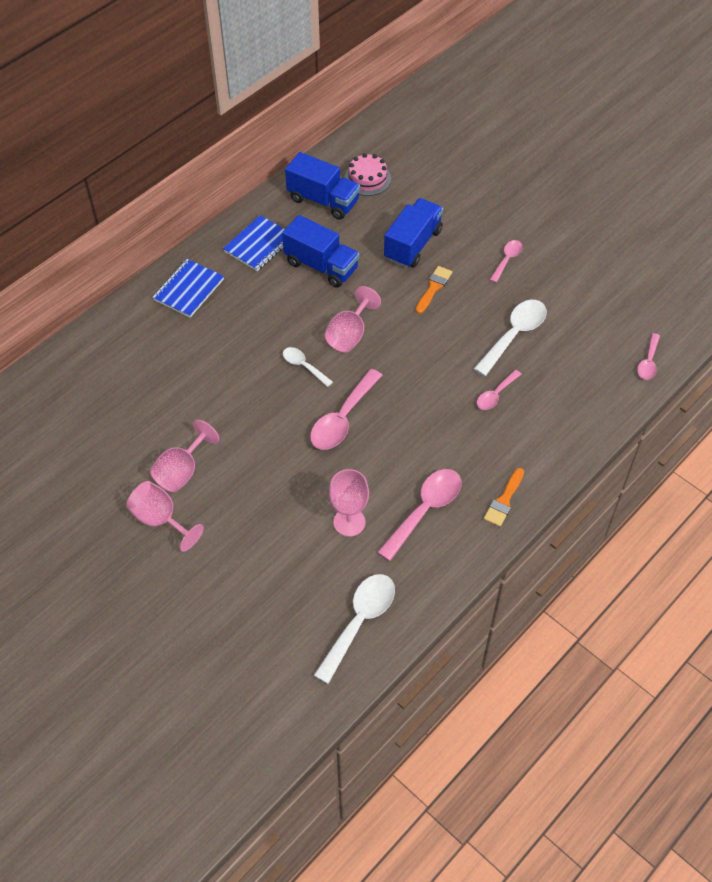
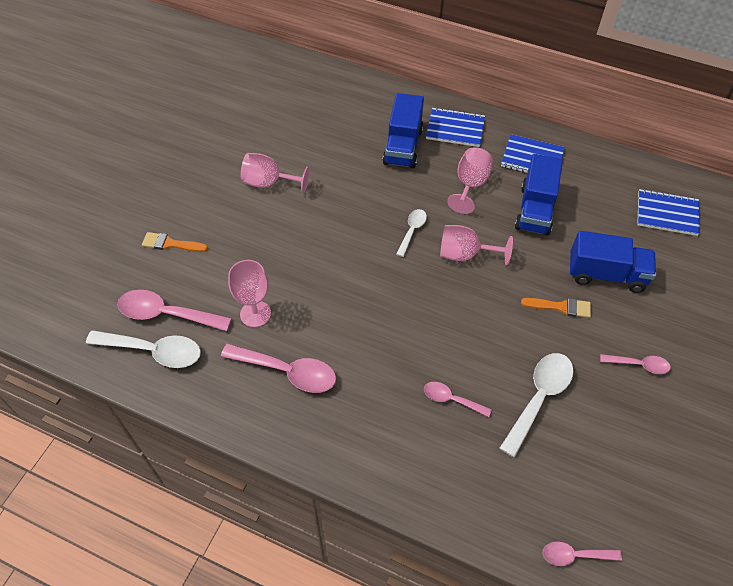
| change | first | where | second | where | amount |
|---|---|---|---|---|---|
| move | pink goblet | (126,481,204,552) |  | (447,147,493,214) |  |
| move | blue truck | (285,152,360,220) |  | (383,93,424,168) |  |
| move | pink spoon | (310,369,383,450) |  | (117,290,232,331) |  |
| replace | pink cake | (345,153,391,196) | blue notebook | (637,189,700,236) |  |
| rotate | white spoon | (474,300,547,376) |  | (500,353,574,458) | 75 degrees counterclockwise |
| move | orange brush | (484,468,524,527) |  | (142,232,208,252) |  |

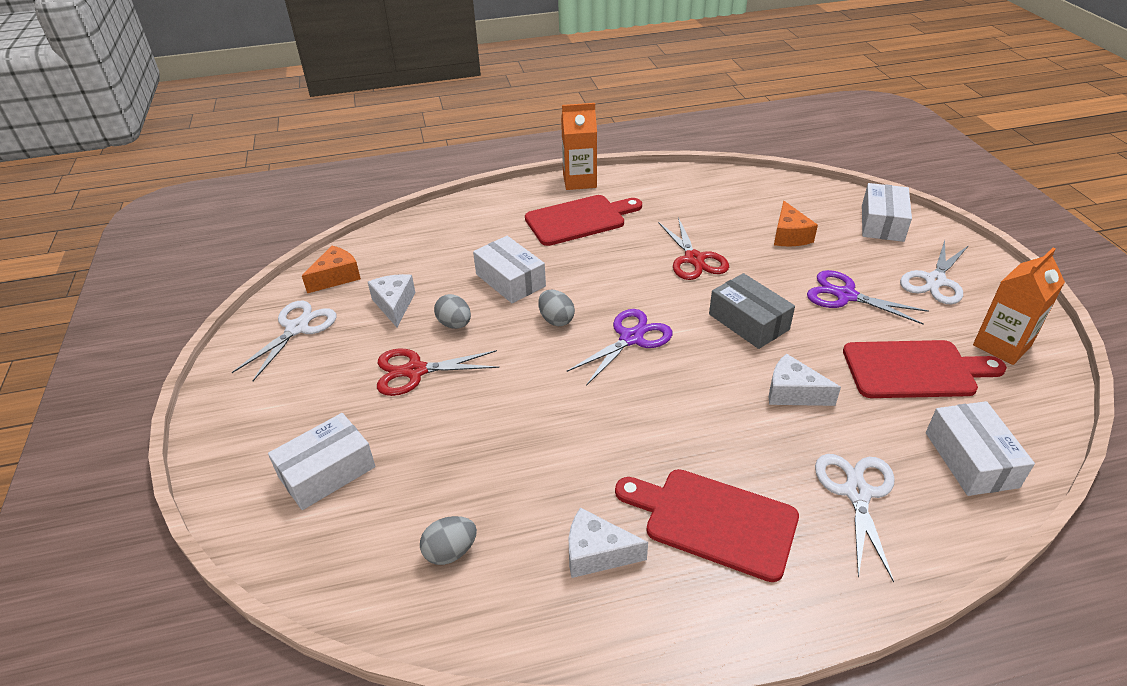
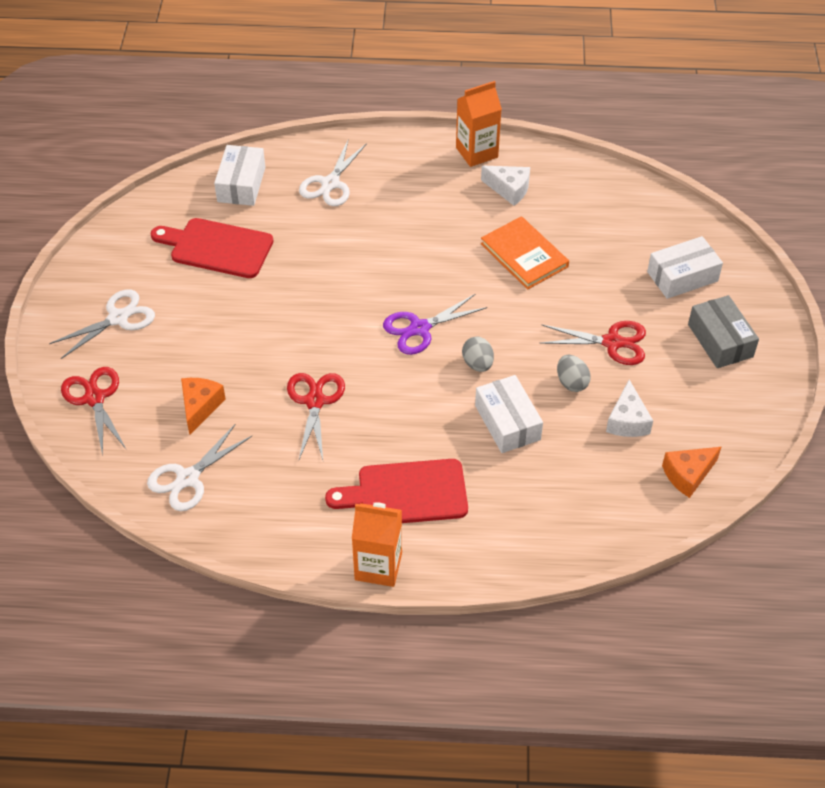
| change | first | where | second | where | amount |
|---|---|---|---|---|---|
| move | white scissors | (232,301,337,381) |  | (147,424,252,511) |  |
| delete | grey egg | (420,516,477,565) |  |  |  |
| delete | red cutting board | (615,469,799,582) |  |  |  |
| move | grey box | (709,273,795,349) |  | (688,295,759,368) |  |
| delete | white cheese | (769,353,841,406) |  |  |  |
| delete | purple scissors | (807,270,929,325) |  |  |  |
| replace | white box | (862,183,912,242) | red scissors | (61,367,126,456) |  |
| move | orange carton | (973,248,1065,365) |  | (456,81,502,167) |  |
| insert |  |  | orange book | (481,216,569,290) |  |

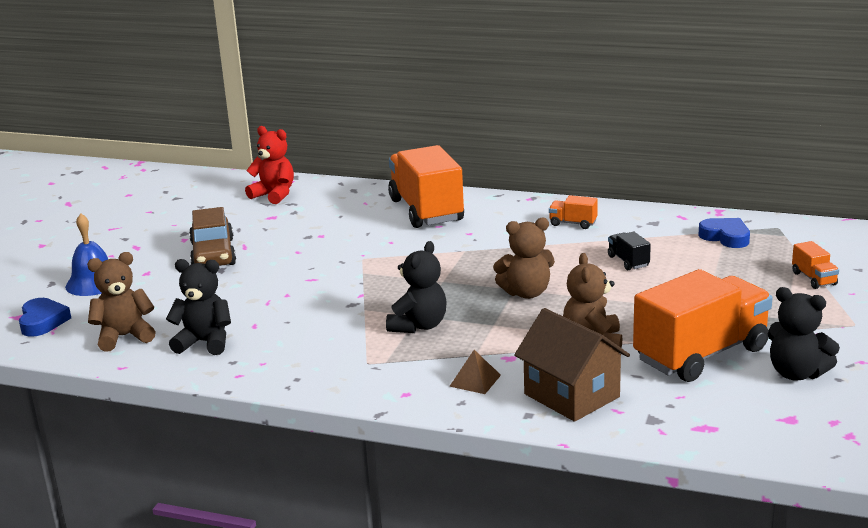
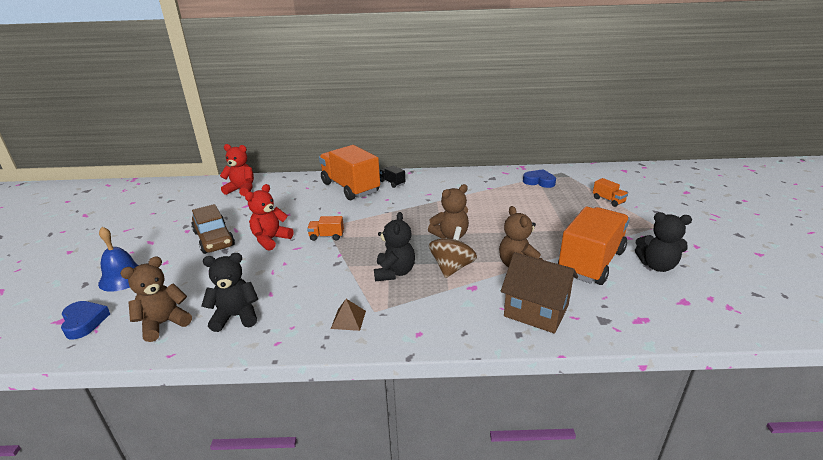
| change | first | where | second | where | amount |
|---|---|---|---|---|---|
| move | brown pyramid | (449,350,501,394) |  | (331,299,366,331) |  |
| move | orange truck | (549,195,598,229) |  | (307,216,344,241) |  |
| move | black truck | (608,232,651,270) |  | (379,165,405,188) |  |
| insert |  |  | red teddy bear | (245,184,294,251) |  |
| insert |  |  | brown spinning top | (429,226,477,278) |  |

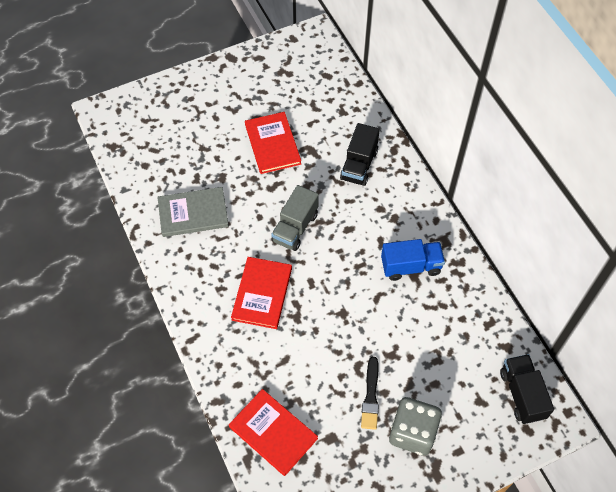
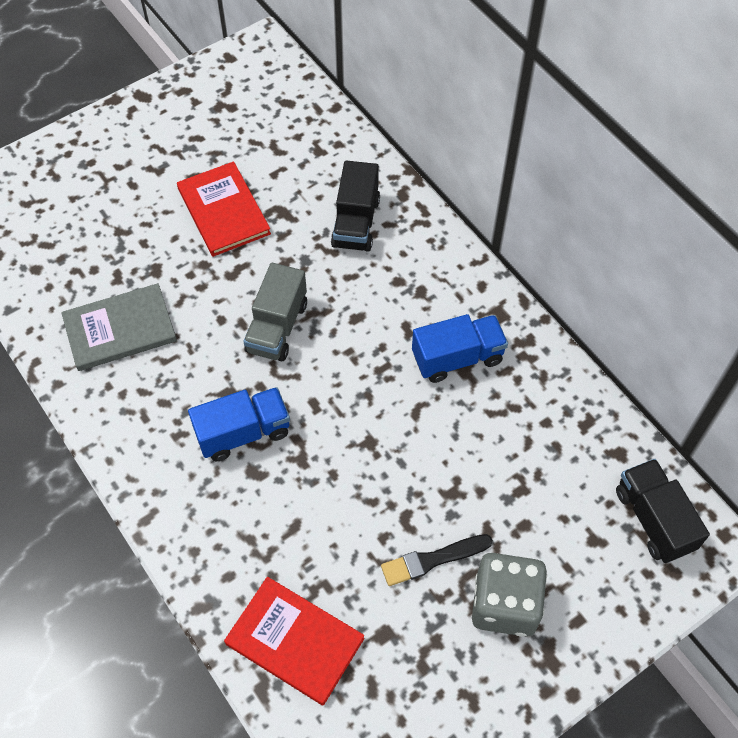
| change | first | where | second | where | amount |
|---|---|---|---|---|---|
| replace | red book | (231,257,292,329) | blue truck | (188,387,290,461) |  |
| rotate | black brush | (361,357,379,430) |  | (381,534,493,586) | 75 degrees clockwise |

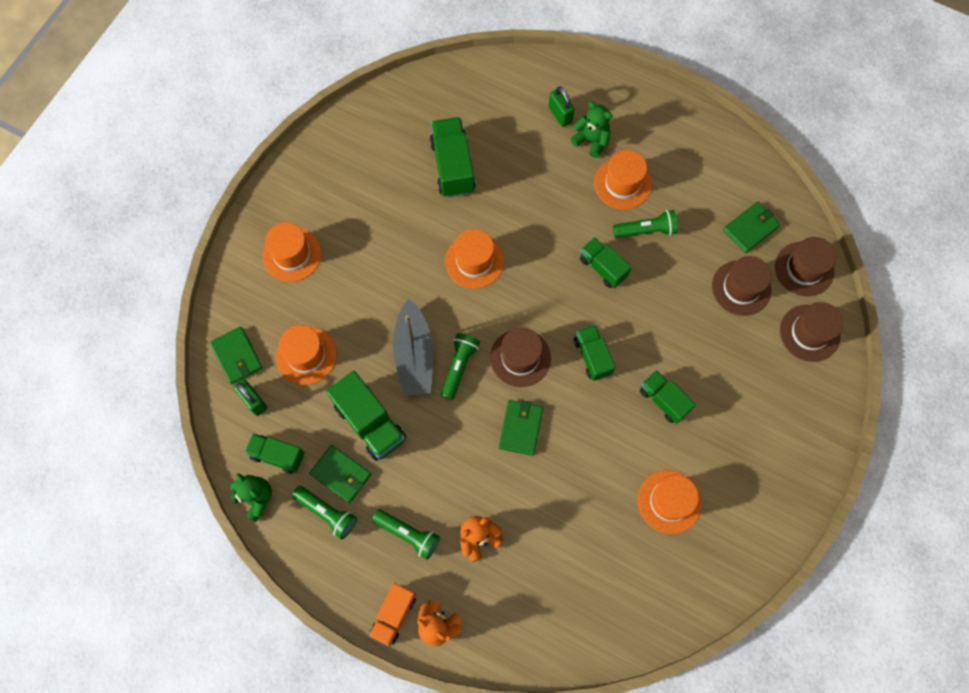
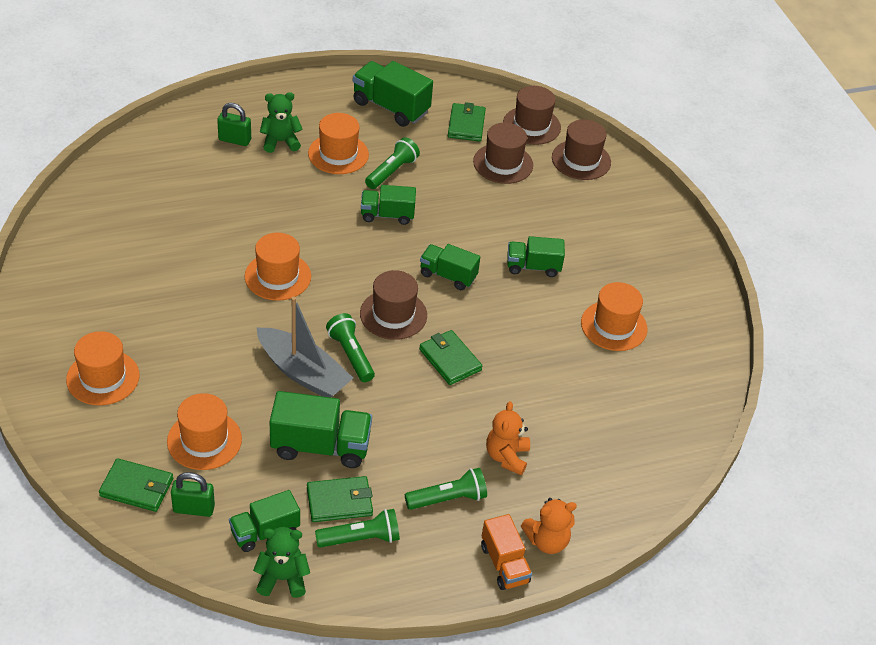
| change | first | where | second | where | amount |
|---|---|---|---|---|---|
| move | green truck | (429,117,476,198) |  | (353,61,433,127) |  |

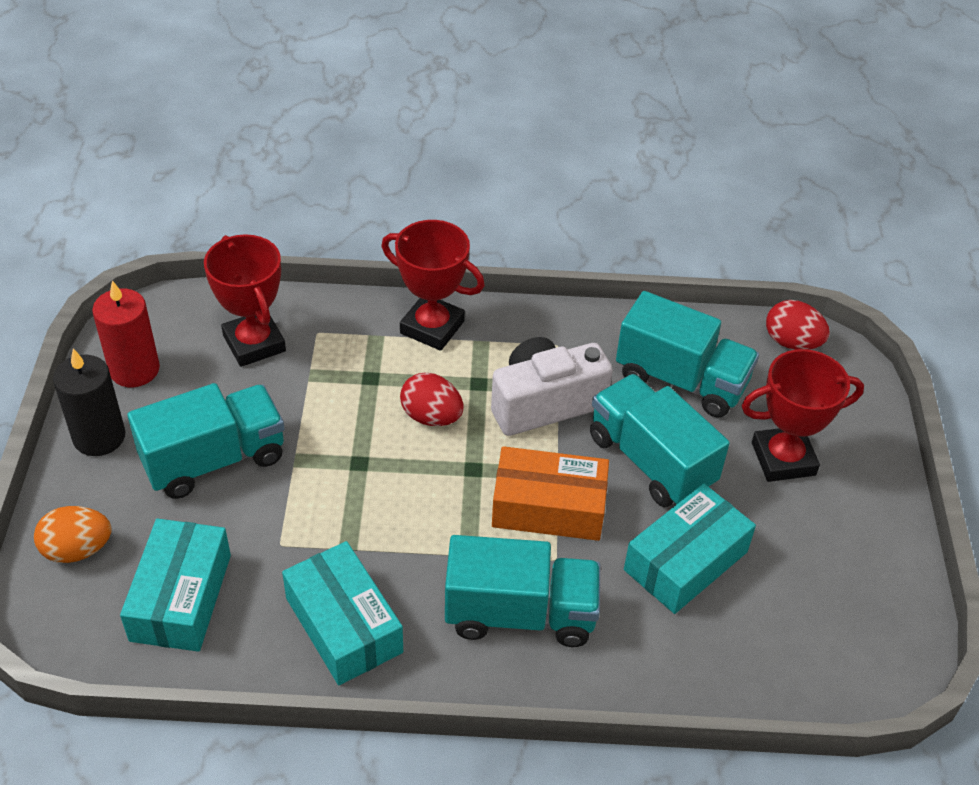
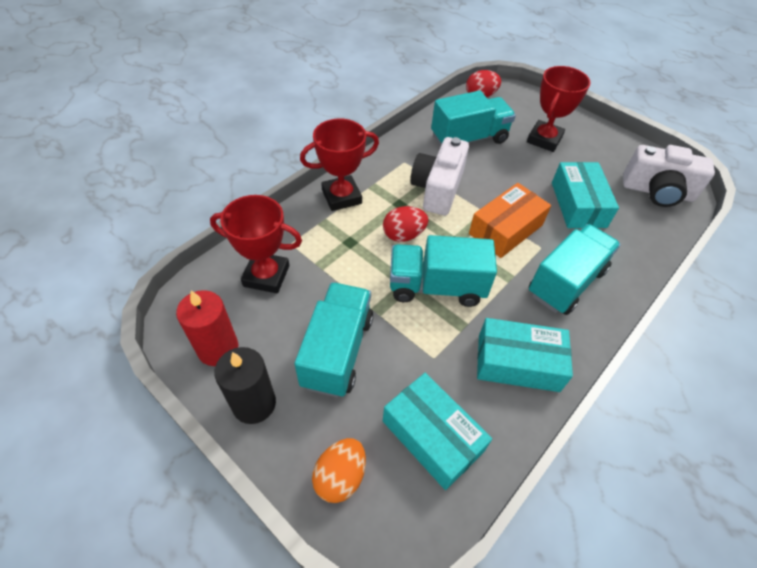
| change | first | where | second | where | amount |
|---|---|---|---|---|---|
| move | turquoise truck | (590,374,730,507) |  | (390,235,497,307) |  |
| insert |  |  | white camera | (623,145,715,207) |  |

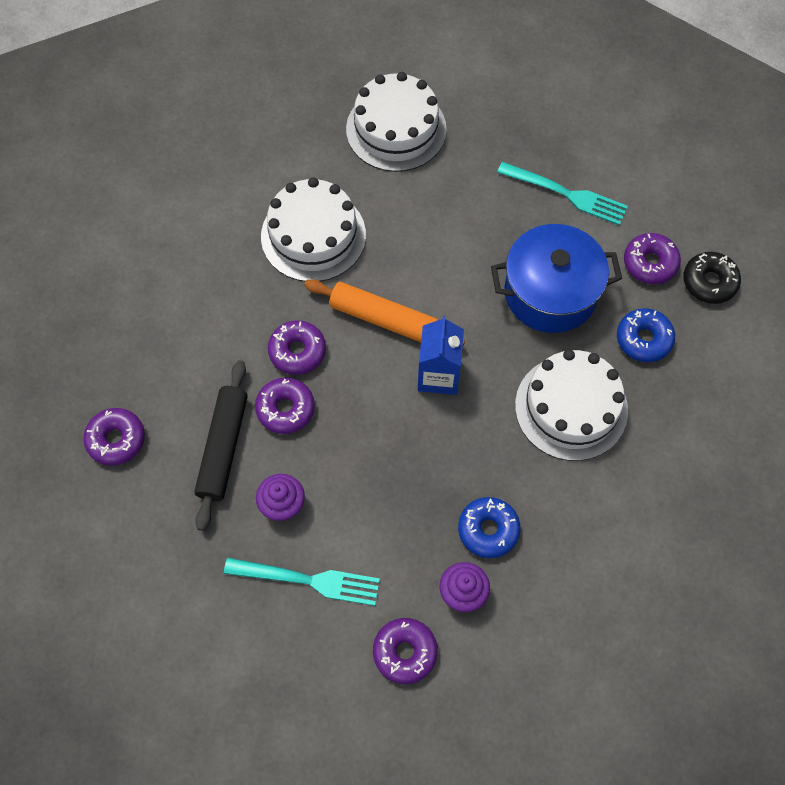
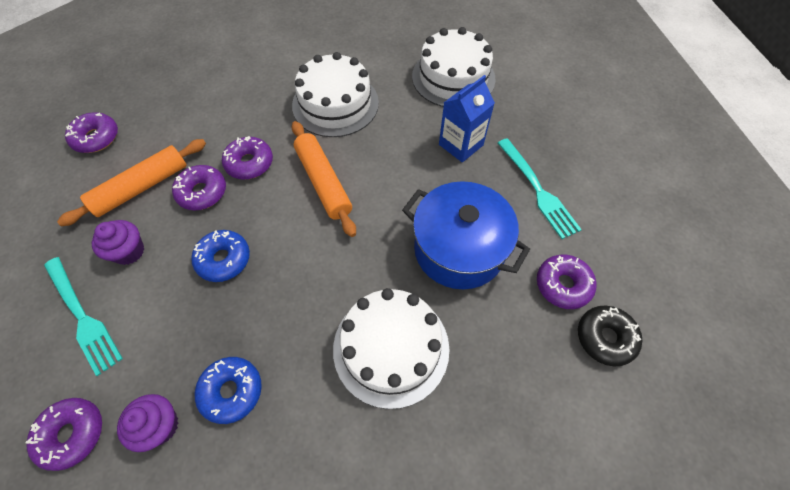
| change | first | where | second | where | amount |
|---|---|---|---|---|---|
| recolor | black rolling pin | (194,360,248,531) | orange rolling pin | (57,139,206,226) |  |
| move | blue carton | (418,315,464,395) |  | (439,75,495,163) |  |
| move | blue donut | (617,308,675,362) |  | (191,230,250,282) |  |

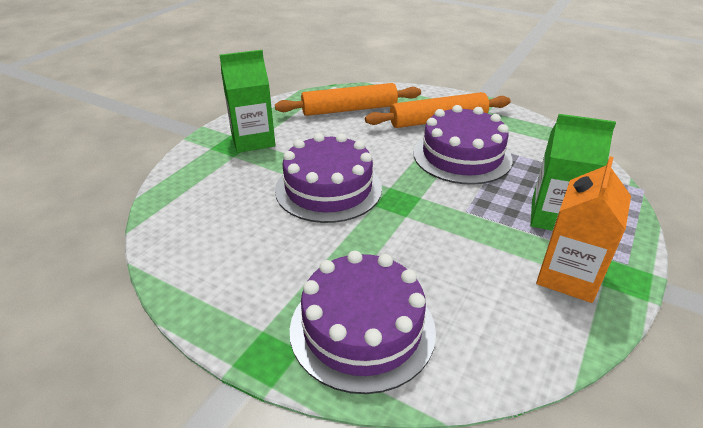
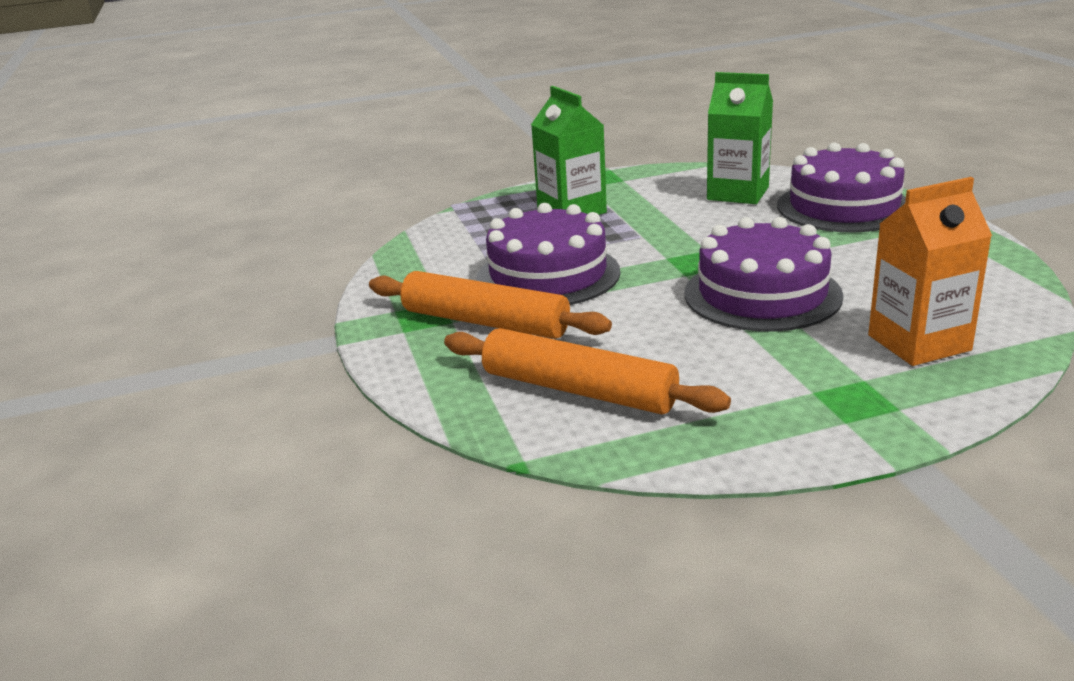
| change | first | where | second | where | amount |
|---|---|---|---|---|---|
| move | green carton | (220,50,275,153) |  | (707,72,773,204) |  |
| move | orange carton | (536,156,631,303) |  | (868,177,992,366) |  |

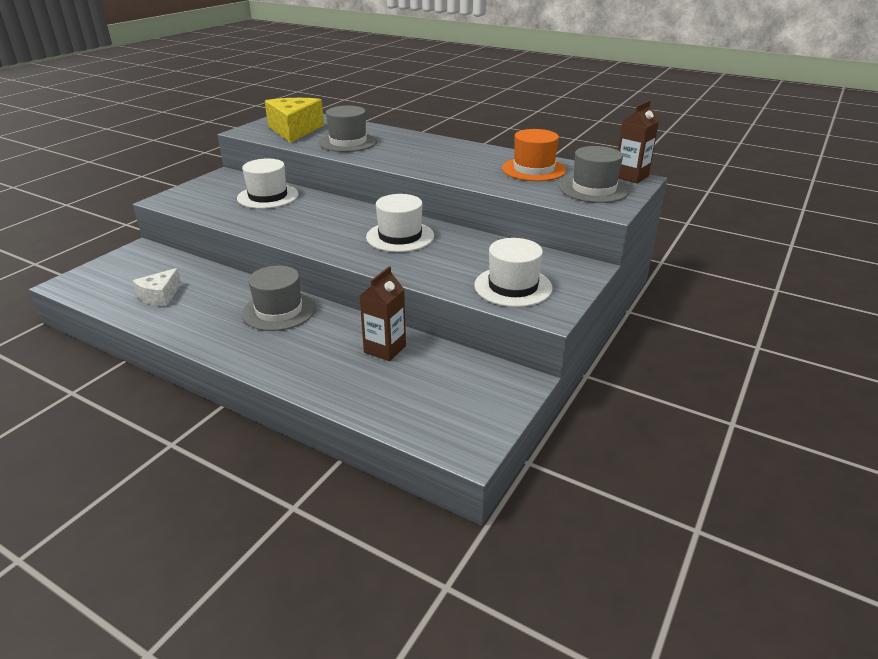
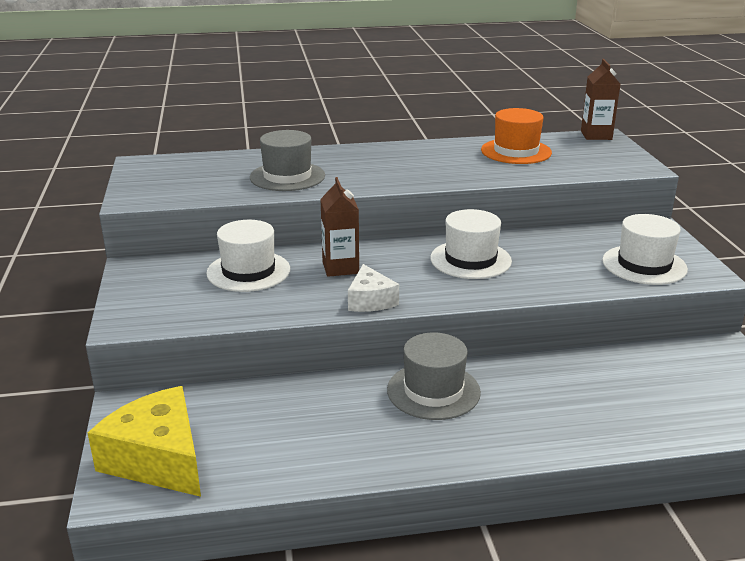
| change | first | where | second | where | amount |
|---|---|---|---|---|---|
| move | white cheese | (133,268,181,306) |  | (348,264,399,312) |  |
| move | yellow cheese | (265,98,324,143) |  | (88,386,201,497) |  |
| move | brown carton | (360,266,406,361) |  | (320,177,359,277) |  |
| delete | grey hat | (559,146,629,203) |  |  |  |

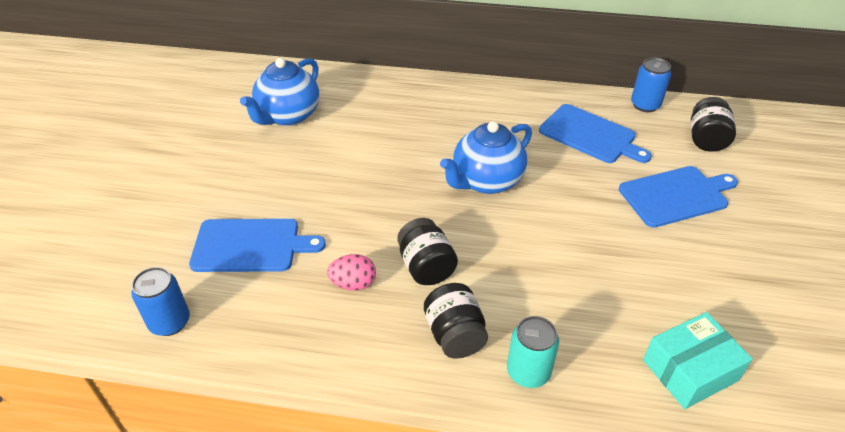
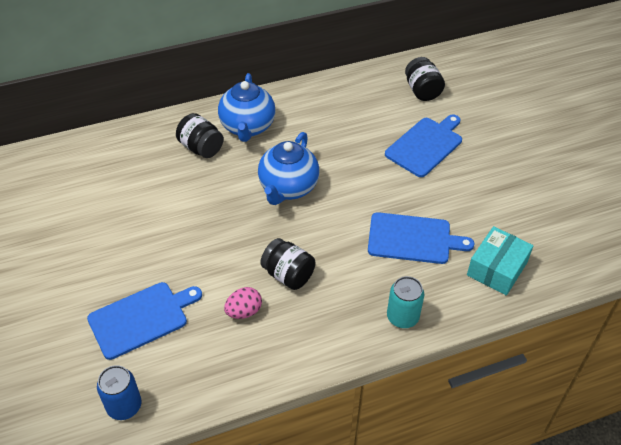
| change | first | where | second | where | amount |
|---|---|---|---|---|---|
| move | blue teapot | (240,58,319,126) |  | (218,73,275,142) |  |
| move | black jar | (424,283,488,359) |  | (176,113,224,158) |  |
| move | blue cutting board | (539,104,652,163) |  | (368,212,475,264) |  |
| delete | blue can | (631,57,671,112) |  |  |  |

